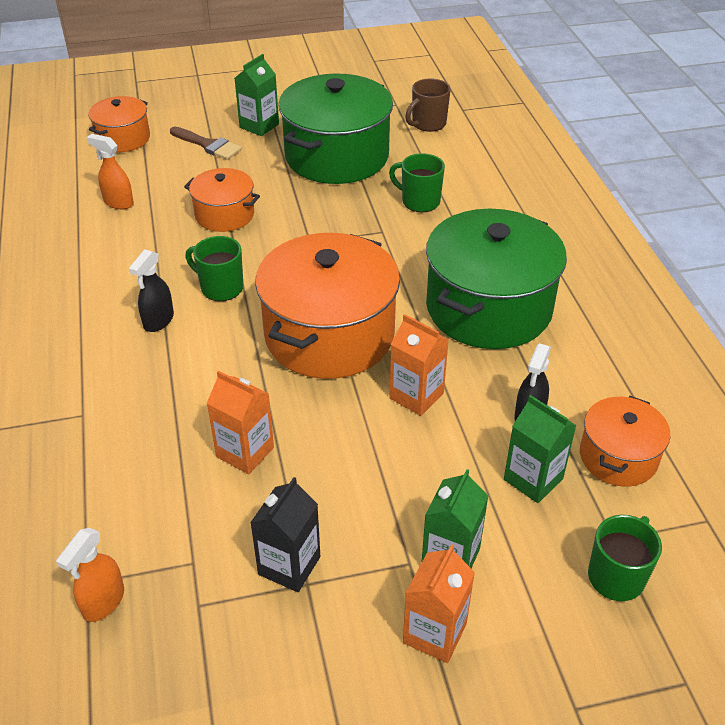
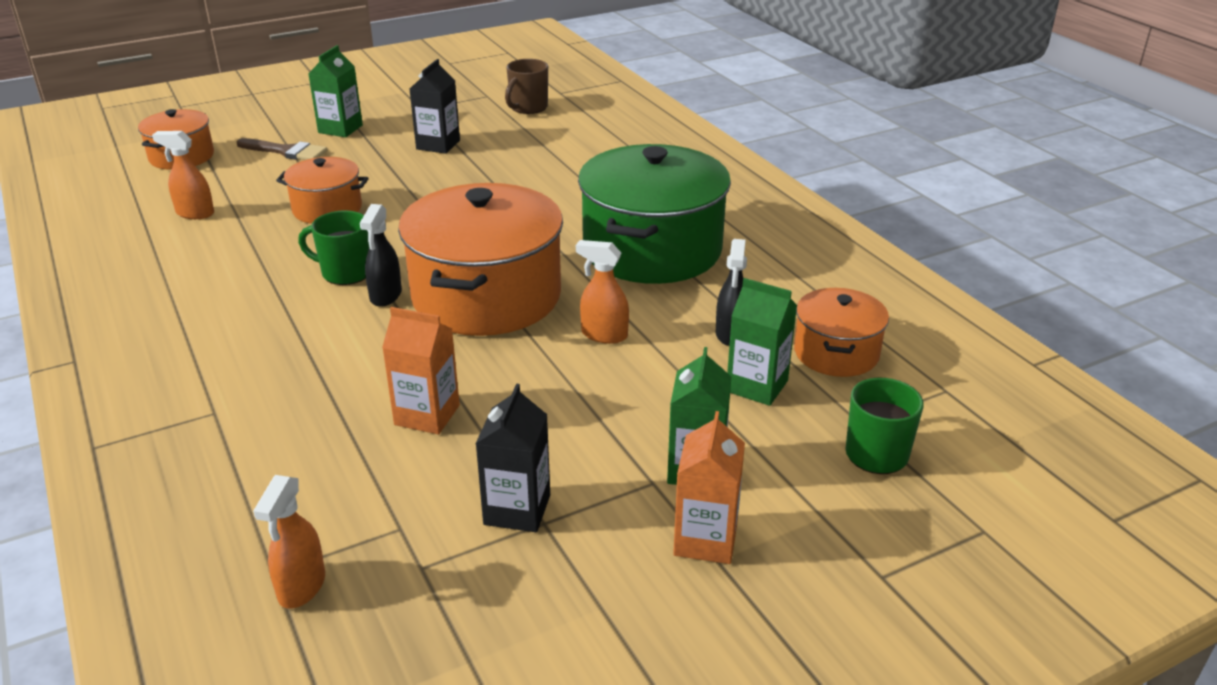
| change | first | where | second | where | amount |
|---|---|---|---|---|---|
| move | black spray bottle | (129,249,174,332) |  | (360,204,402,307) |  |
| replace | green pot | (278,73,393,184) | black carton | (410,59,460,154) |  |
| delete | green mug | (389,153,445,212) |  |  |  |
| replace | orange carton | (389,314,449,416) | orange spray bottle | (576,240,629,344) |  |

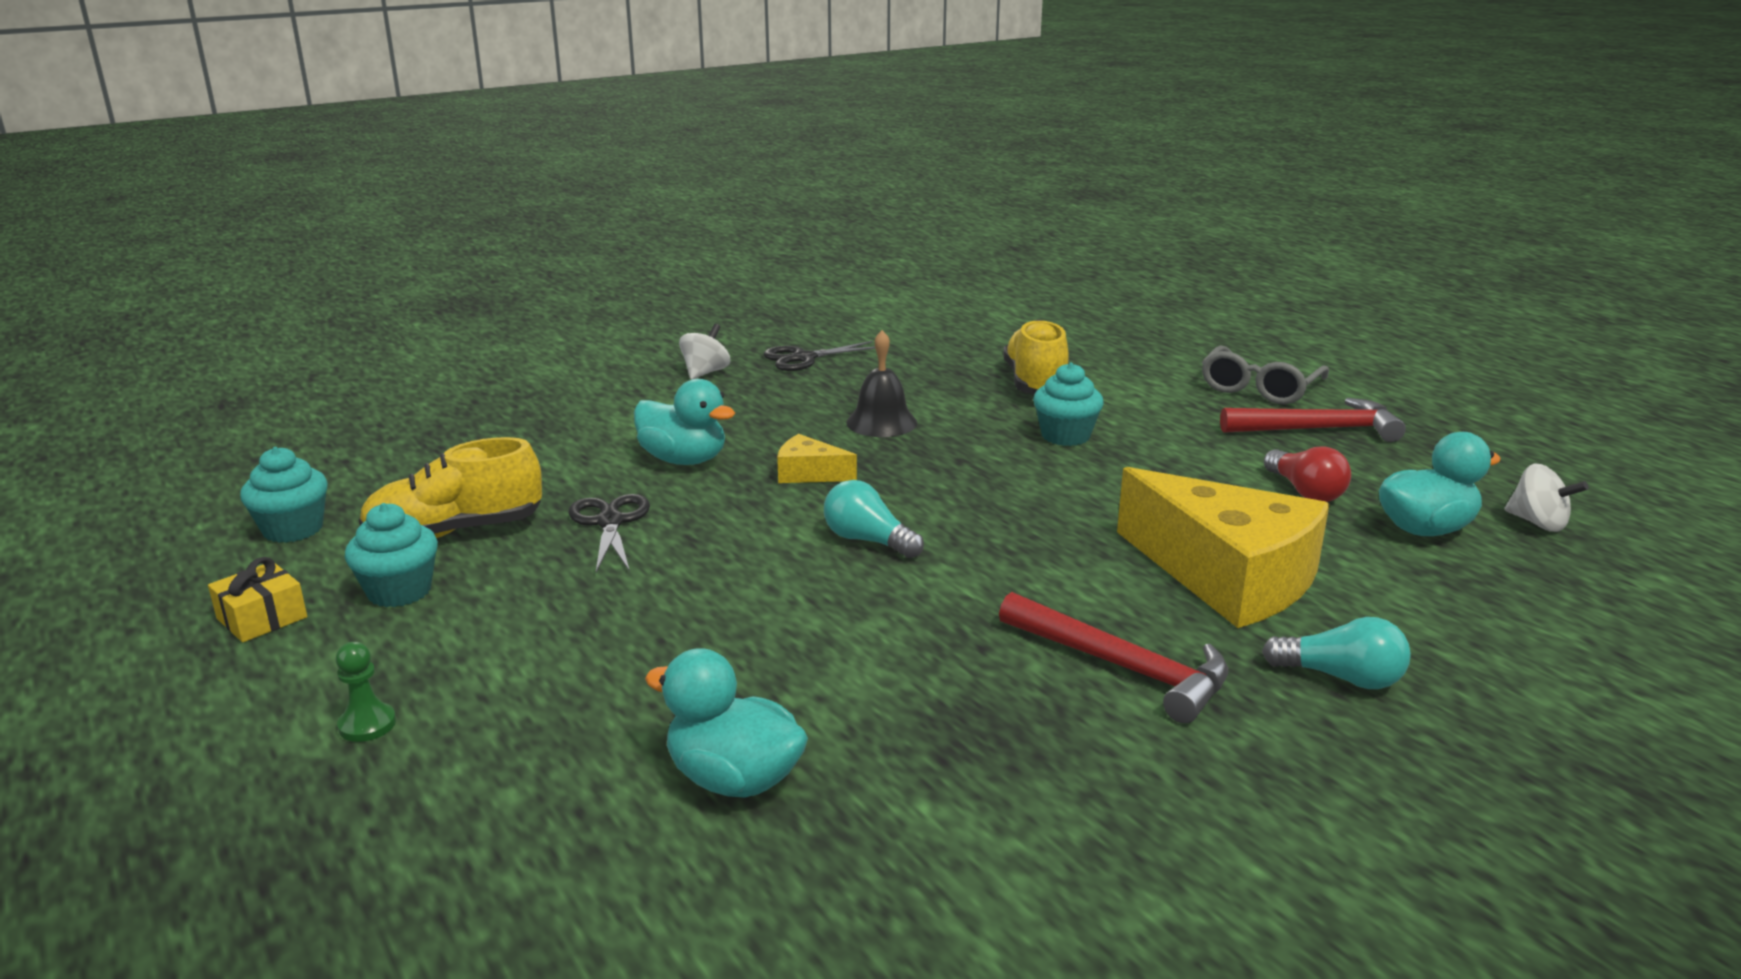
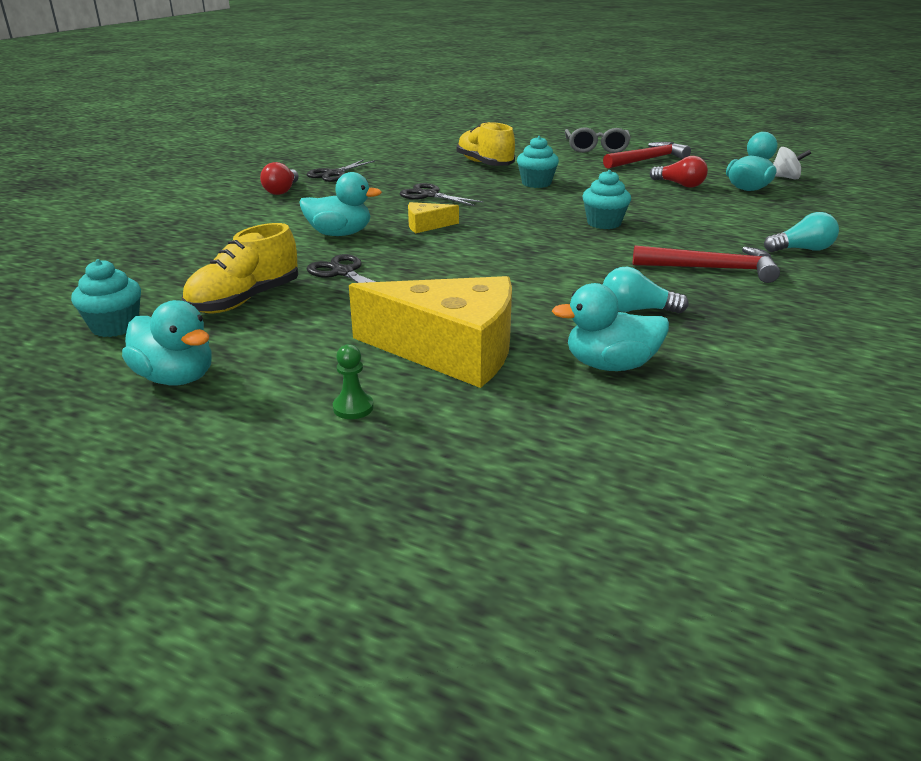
| change | first | where | second | where | amount |
|---|---|---|---|---|---|
| replace | yellow gift | (208,557,307,642) | turquoise duck | (122,300,212,385) |  |
| move | turquoise cupcake | (345,503,438,607) |  | (583,170,631,229) |  |
| replace | white spinning top | (679,324,730,380) | red light bulb | (260,162,299,195) |  |
| move | turquoise light bulb | (824,480,924,558) |  | (603,267,689,314) |  |
| replace | black bell | (846,330,917,437) | black scissors | (399,183,483,206) |  |
| move | yellow cheese | (1117,467,1329,628) |  | (349,276,512,388) |  |

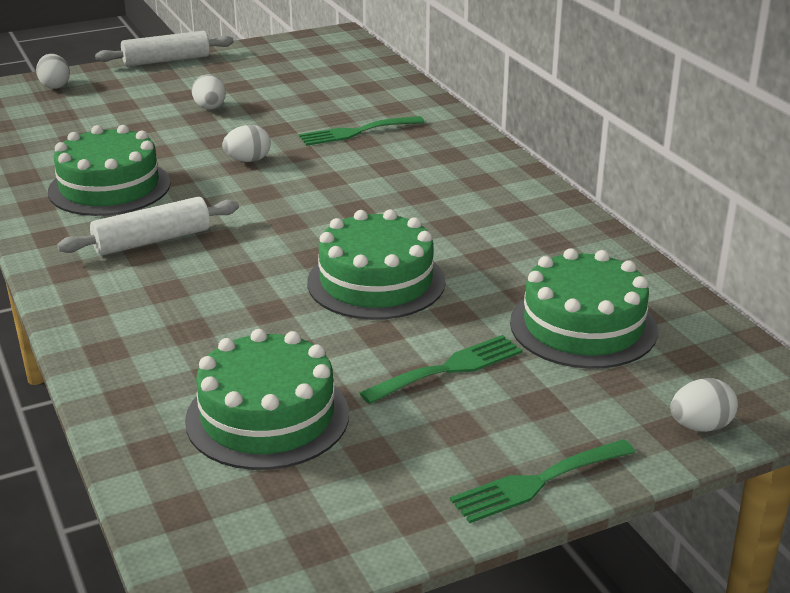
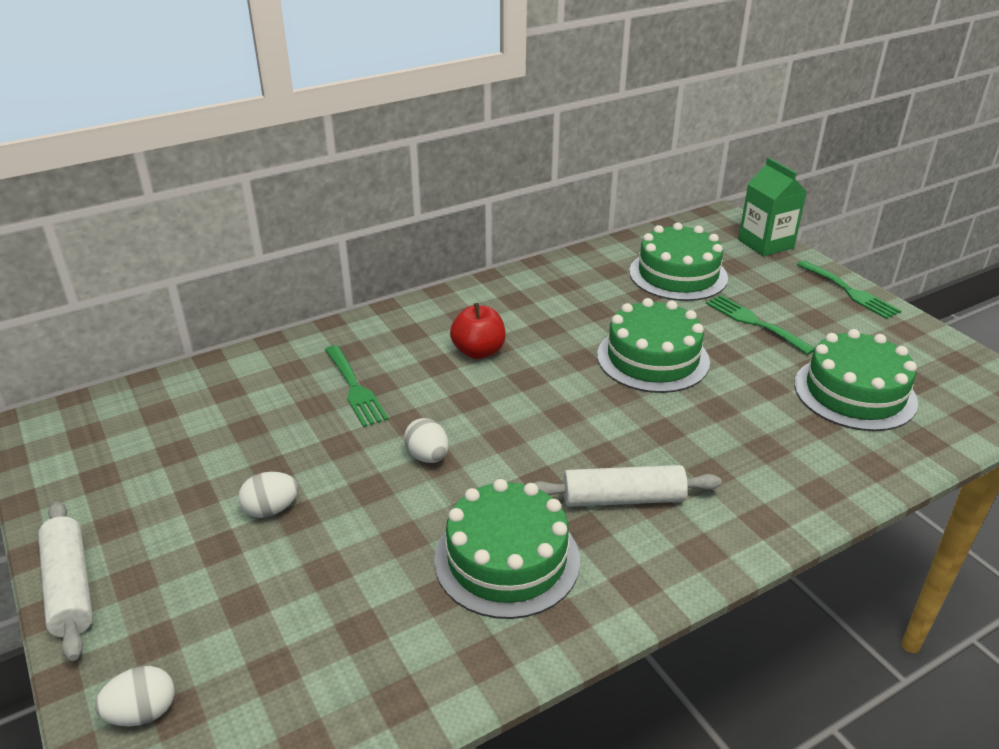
| change | first | where | second | where | amount |
|---|---|---|---|---|---|
| rotate | white rolling pin | (57,197,239,256) |  | (534,465,722,507) | 60 degrees counterclockwise |
| replace | white egg | (670,378,738,432) | green carton | (738,158,807,256) |  |
| insert |  |  | red apple | (450,303,506,359) |  |

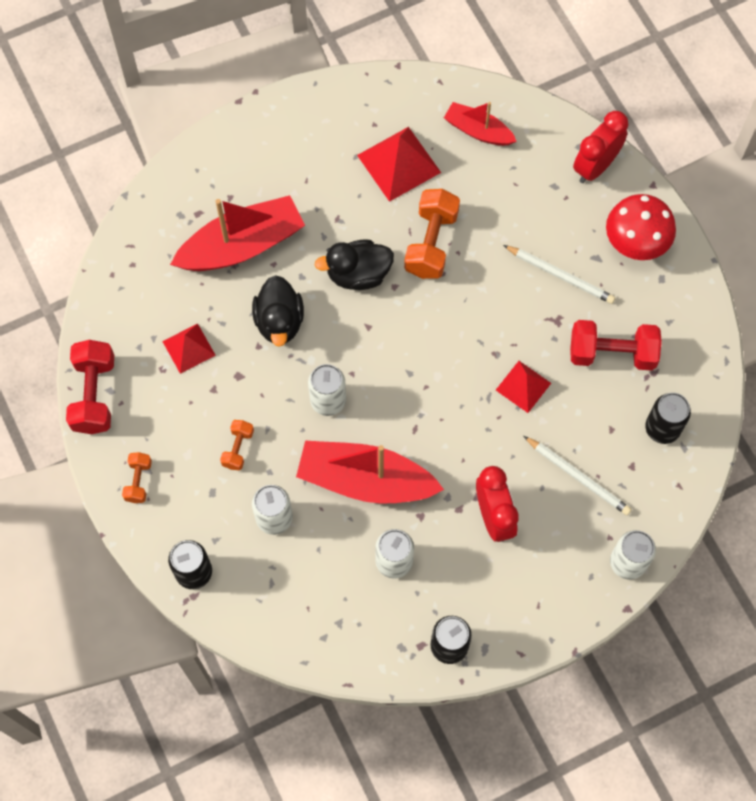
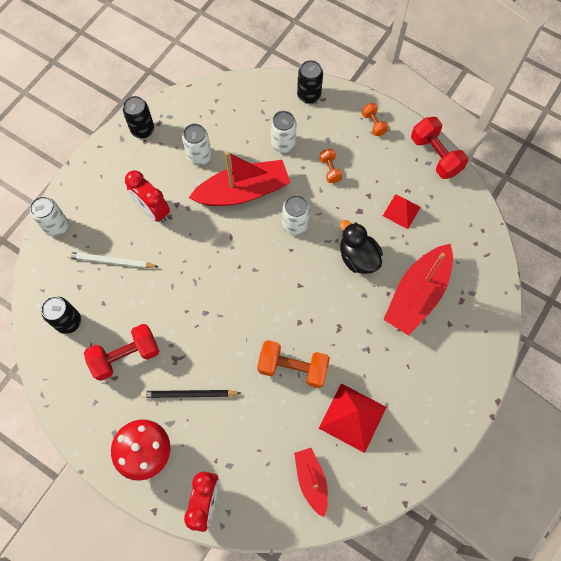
| change | first | where | second | where | amount |
|---|---|---|---|---|---|
| delete | black duck | (315,240,394,290) |  |  |  |
| rotate | orange dumbbell | (404,189,460,279) |  | (257,340,330,388) | 60 degrees counterclockwise |
| rotate | red boat | (444,102,517,146) |  | (294,448,328,517) | 105 degrees counterclockwise |
| delete | red pyramid | (496,361,551,413) |  |  |  |
| recolor | white pencil | (503,245,615,304) | black pencil | (141,390,241,398) |  |

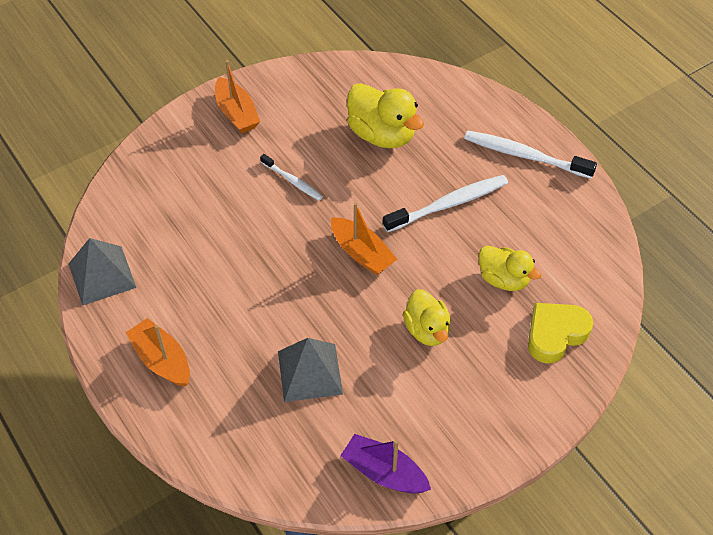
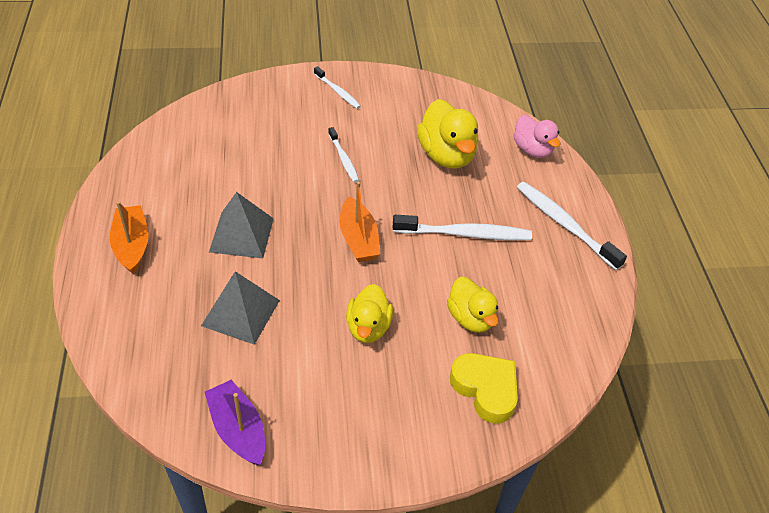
| change | first | where | second | where | amount |
|---|---|---|---|---|---|
| move | grey pyramid | (69,238,136,306) |  | (209,192,274,259) |  |
| replace | orange boat | (215,60,260,133) | white toothbrush | (314,66,361,109) |  |
| rotate | yellow heart | (528,303,593,363) |  | (450,353,518,424) | 60 degrees clockwise |
| insert |  |  | pink duck | (513,115,560,158) |  |

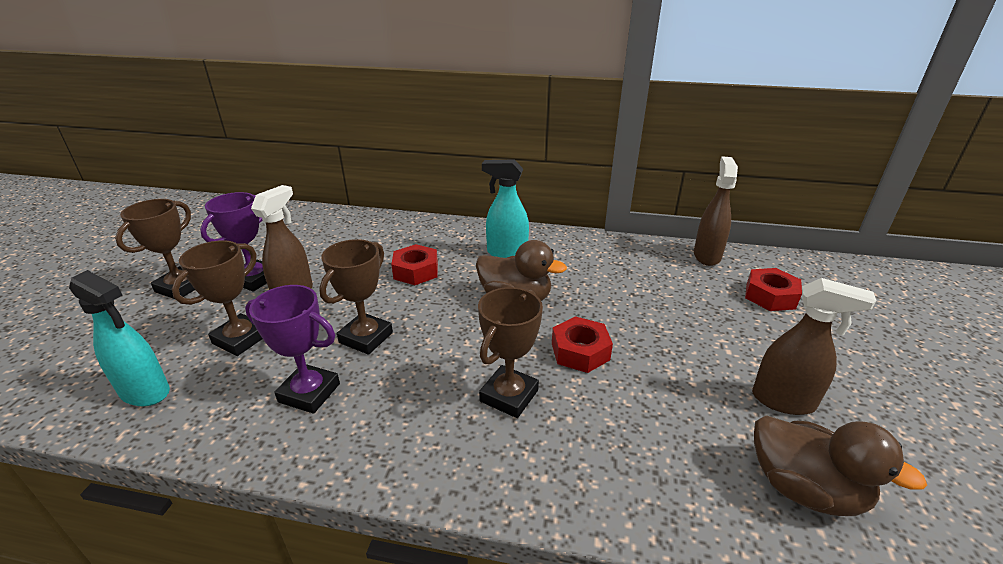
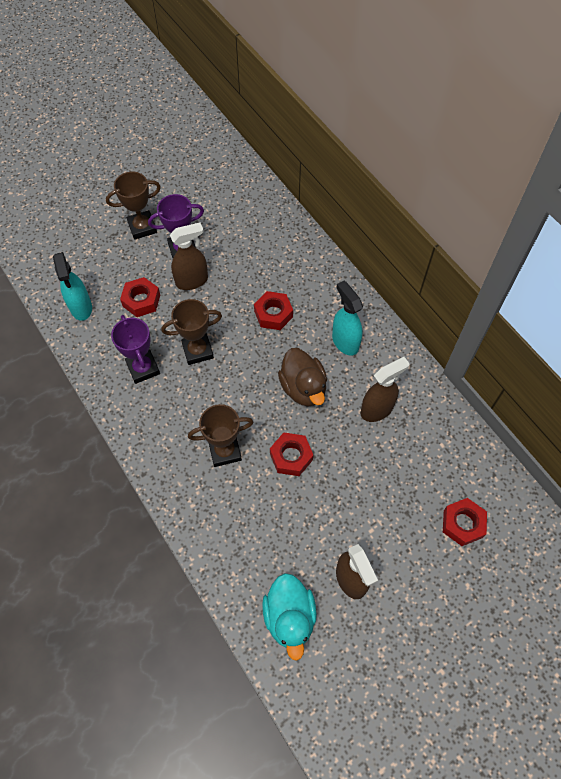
| change | first | where | second | where | amount |
|---|---|---|---|---|---|
| replace | brown trophy | (172,240,262,356) | red nut | (120,277,160,317) |  |
| move | brown spray bottle | (694,156,738,266) |  | (361,357,410,422) |  |
| recolor | brown duck | (754,415,927,516) | turquoise duck | (262,573,317,661) |  |

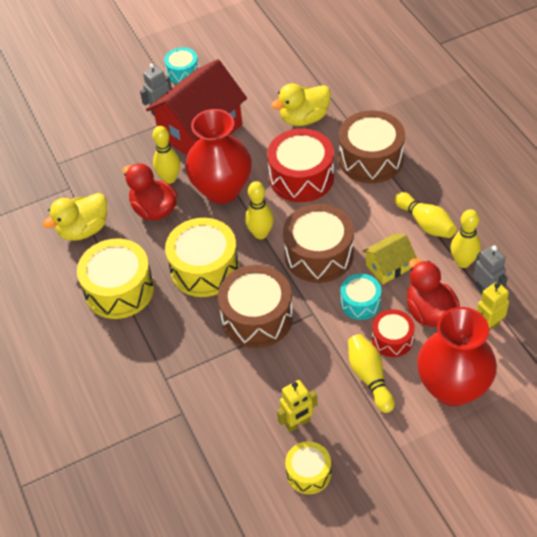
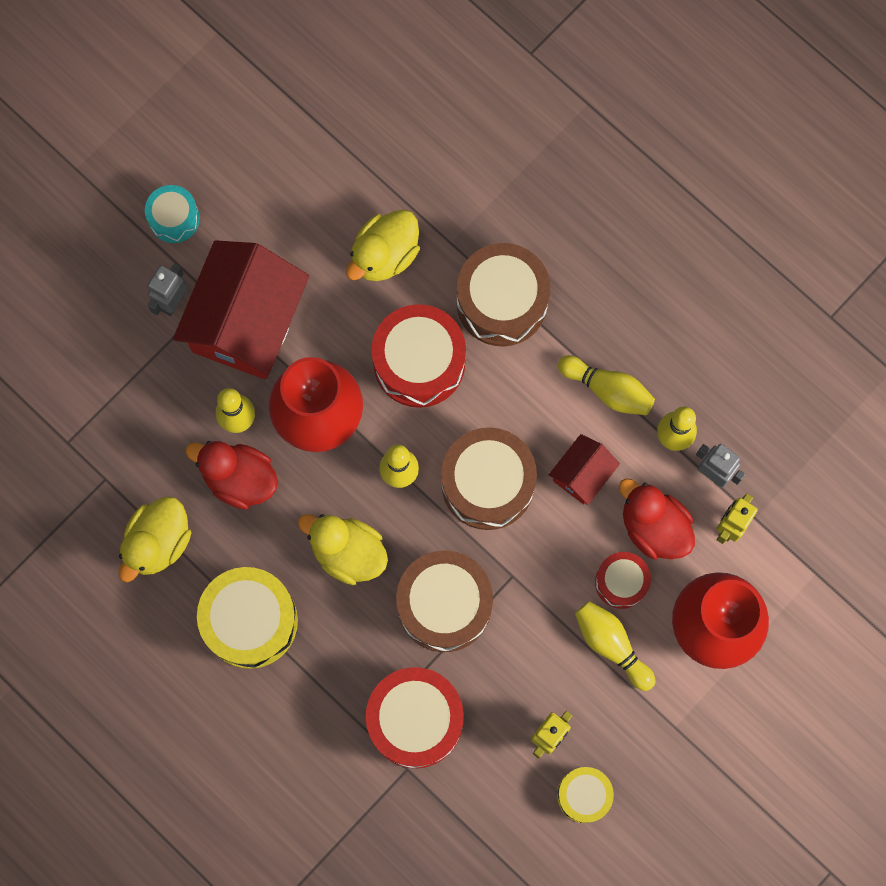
| change | first | where | second | where | amount |
|---|---|---|---|---|---|
| replace | yellow drum | (165,218,239,297) | yellow duck | (298,514,388,585) |  |
| delete | turquoise drum | (340,274,381,320) |  |  |  |
| recolor | yellow house | (362,234,417,284) | red house | (549,434,620,505) |  |
| insert |  |  | red drum | (366,667,464,768) |  |

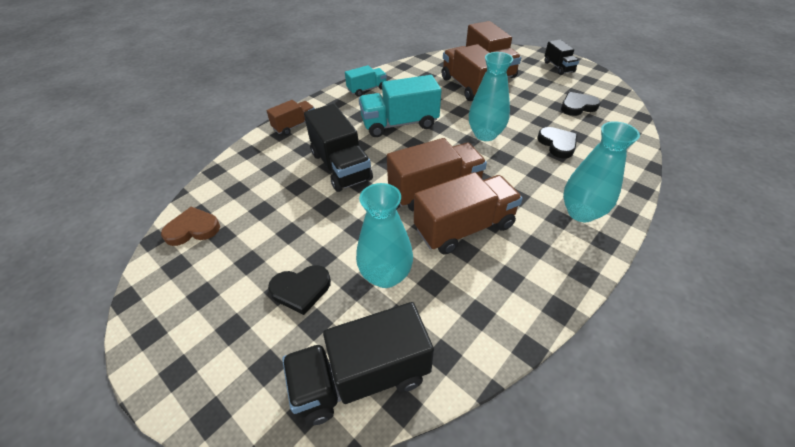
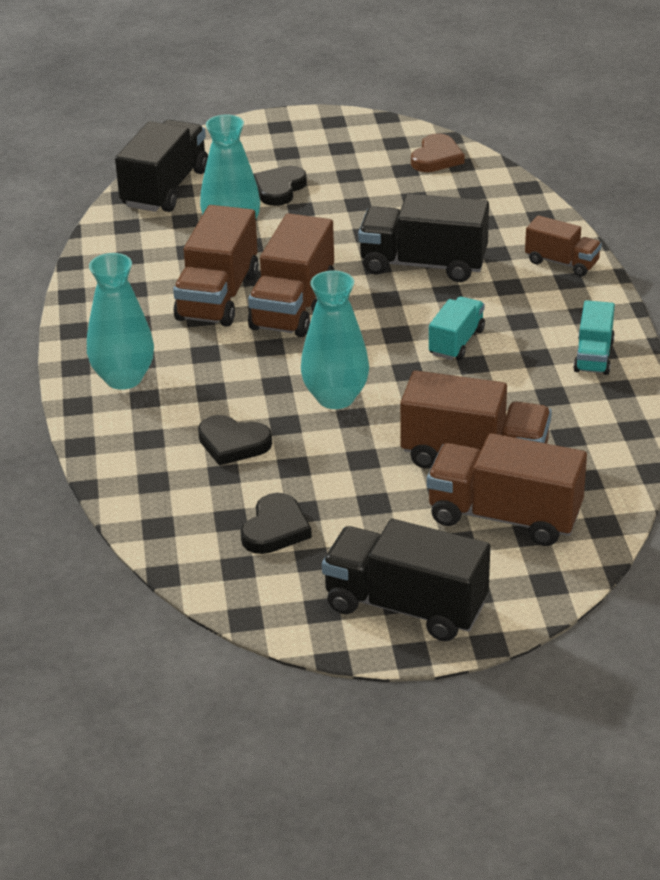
| change | first | where | second | where | amount |
|---|---|---|---|---|---|
| rotate | brown truck | (266,100,315,136) |  | (525,215,602,277) | 60 degrees counterclockwise |
| resize | turquoise truck | (359,75,441,137) |  | (429,296,485,360) | x0.58 |
| resize | black truck | (545,40,579,75) |  | (322,519,490,641) | x1.73 |

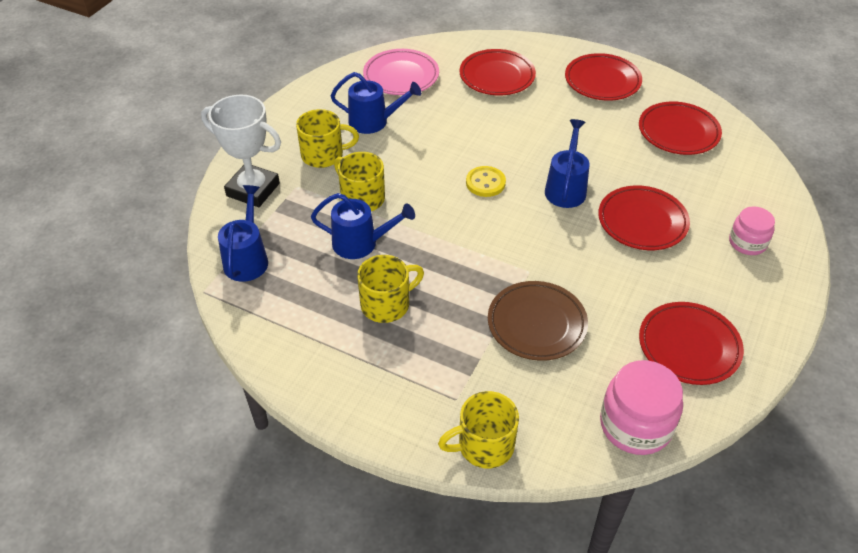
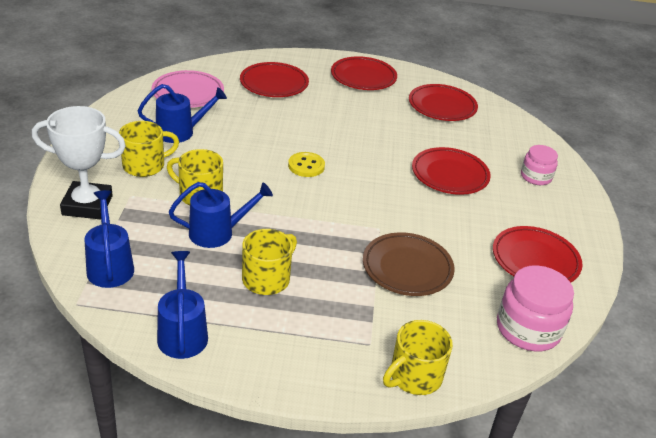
| change | first | where | second | where | amount |
|---|---|---|---|---|---|
| move | blue watering can | (545,119,589,208) |  | (157,251,208,359) |  |

